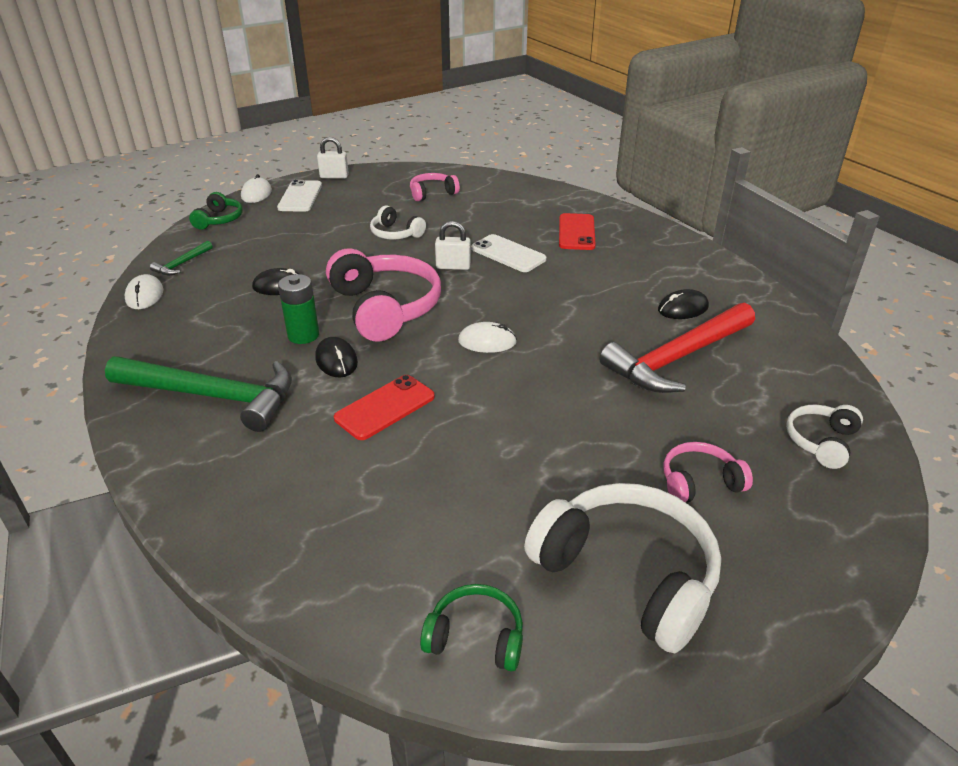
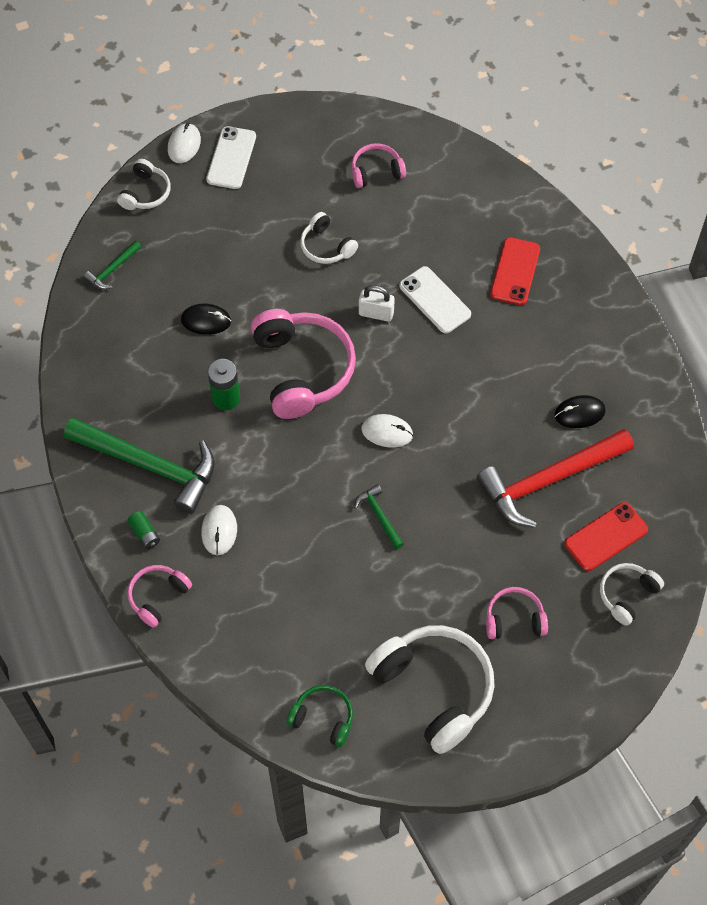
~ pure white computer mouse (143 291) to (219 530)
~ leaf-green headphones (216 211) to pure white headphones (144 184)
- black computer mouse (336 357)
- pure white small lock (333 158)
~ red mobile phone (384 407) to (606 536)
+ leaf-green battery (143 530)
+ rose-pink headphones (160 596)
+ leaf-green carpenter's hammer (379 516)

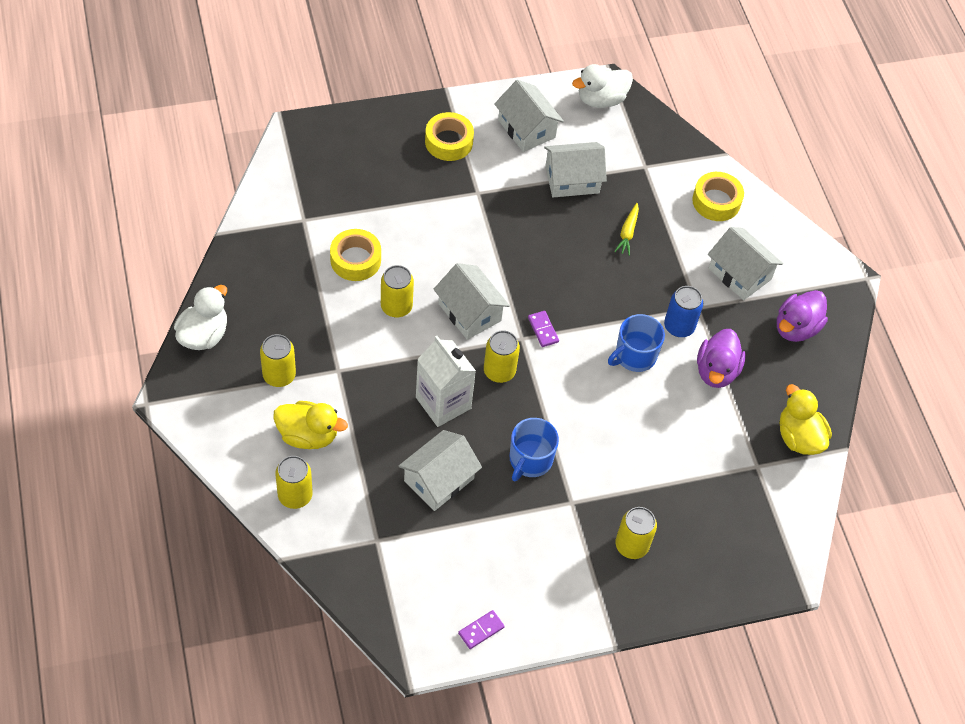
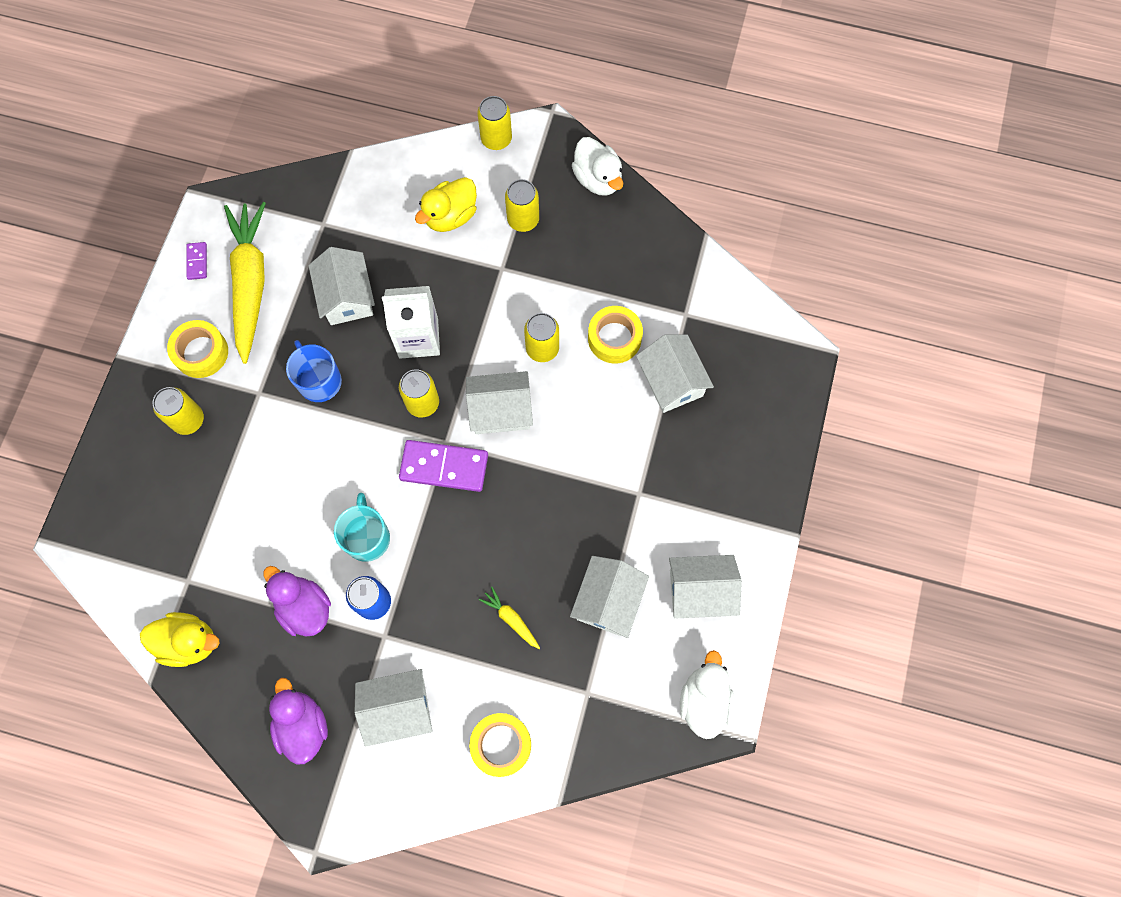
~ yellow can (294 482) to (494 123)
~ yellow sticky tape (449 136) to (197 349)
~ violet domino tile (543 329) = (443 466) x2.03
~ blue tea mug (636 343) to aqua tea mug (362 527)
+ yellow root vegetable (245 283)
+ pure white house (675 374)

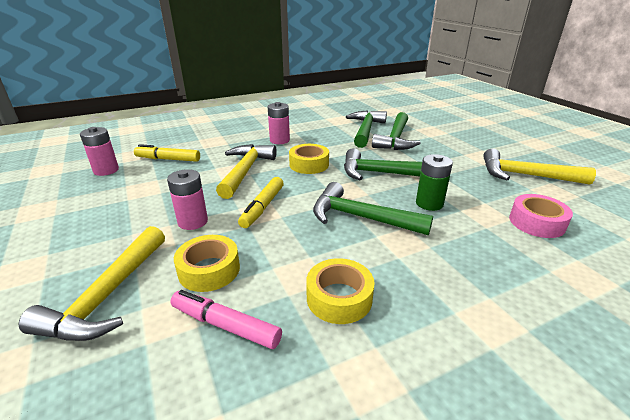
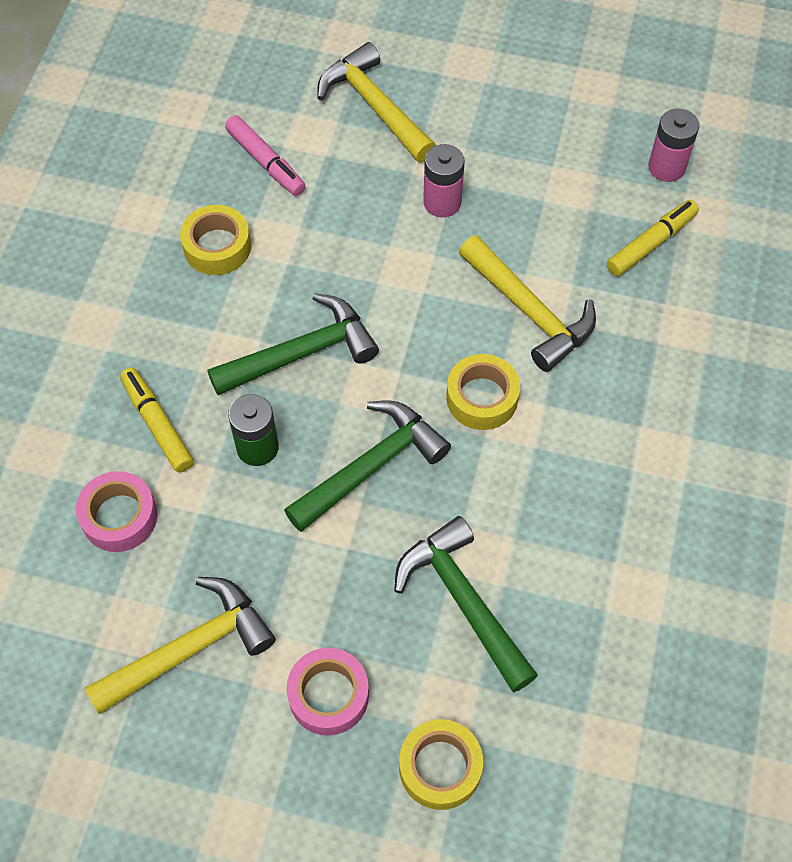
~ rose-pink felt pen (226 319) = (265 155) 75 degrees clockwise
~ yellow sticky tape (207 263) to (441 764)
~ yellow felt pen (261 202) to (157 419)
- rose-pink battery (279 123)
- leaf-green carpenter's hammer (366 129)
+ rose-pink sticky tape (327 692)

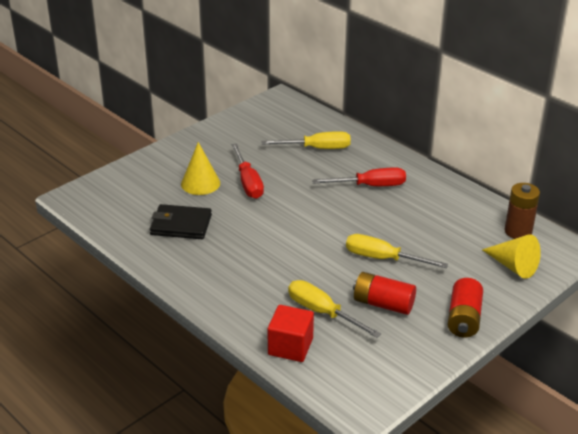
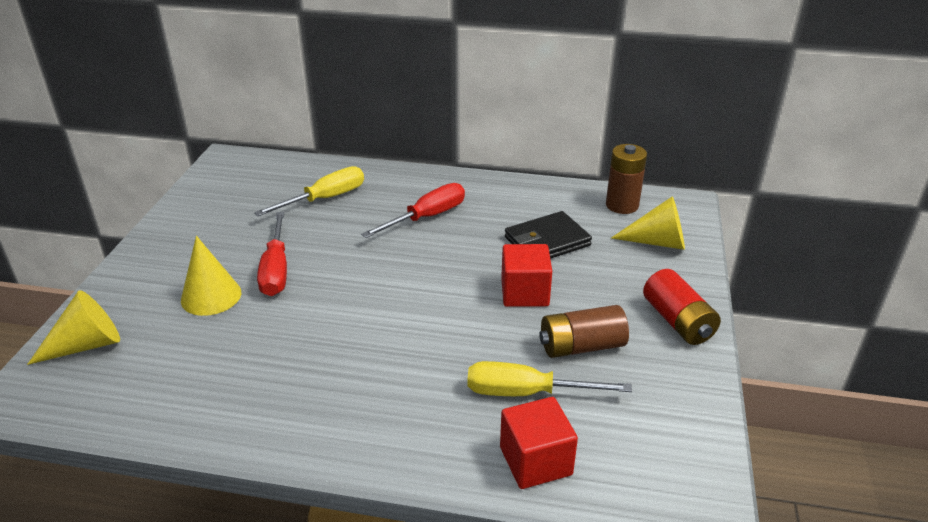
~ black billfold (181 221) to (548 235)
~ red flat screwdriver (248 171) = (272 254) 45 degrees clockwise
~ yellow flat screwdriver (397 251) to red solid cube (526 275)
~ red battery (384 293) to russet battery (584 331)
+ yellow solid cone (73 327)

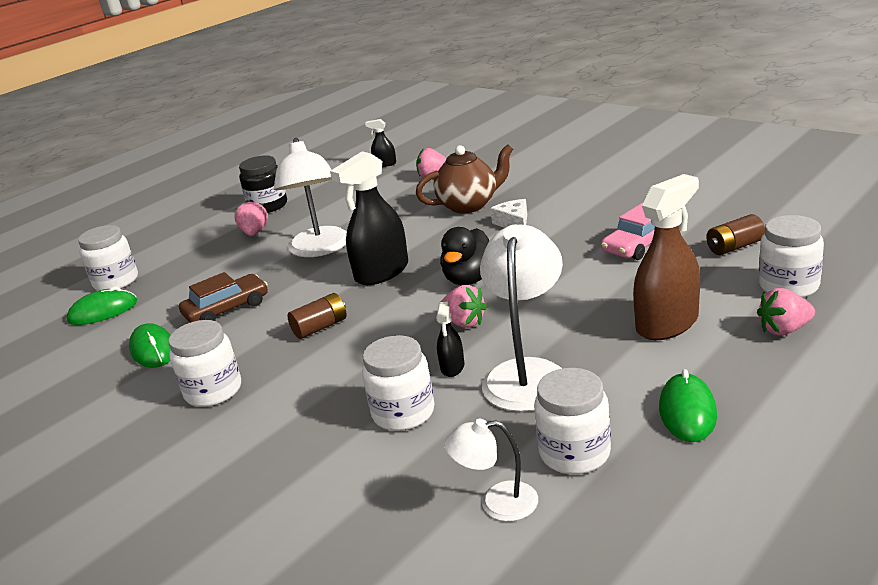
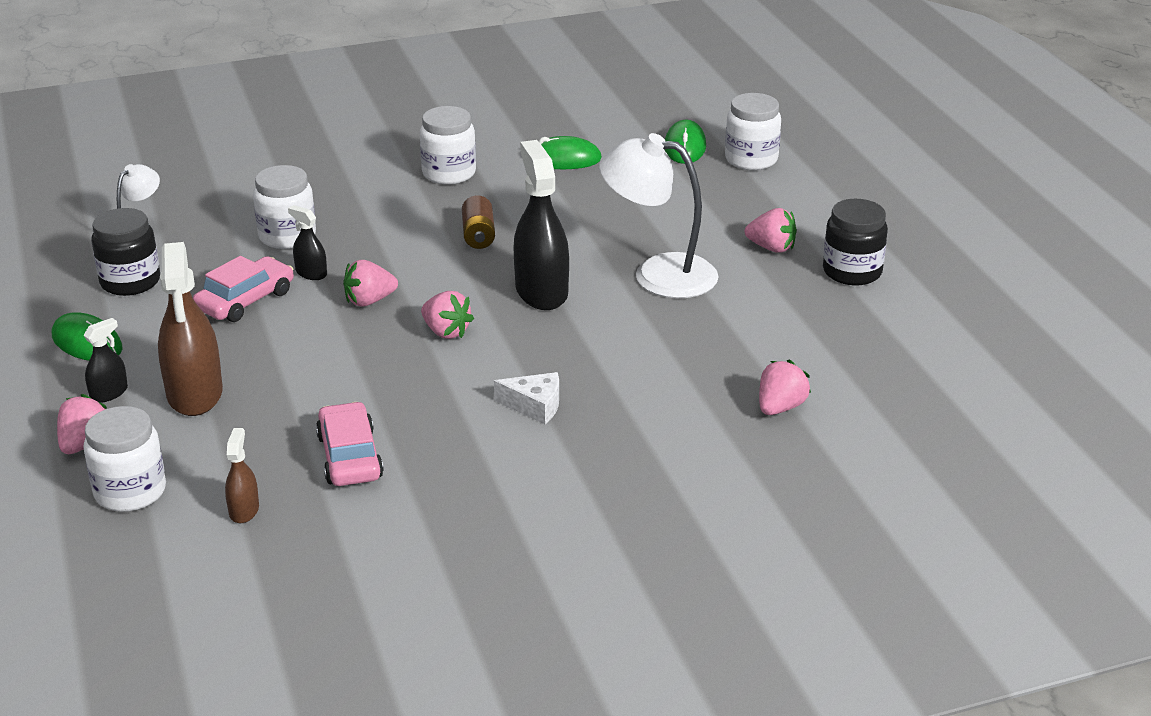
- russet toy car (223 297)
~ black sprayer (380 143) to (105 360)
- russet teapot (464 179)
~ black duck (464 256) to rose-pink strawberry (447 315)
~ pure white reading lamp (521 318) to rose-pink toy car (243 289)
~ pure white preserve jar (572 421) to black preserve jar (125 252)
~ russet battery (735 234) to russet sprayer (242 475)

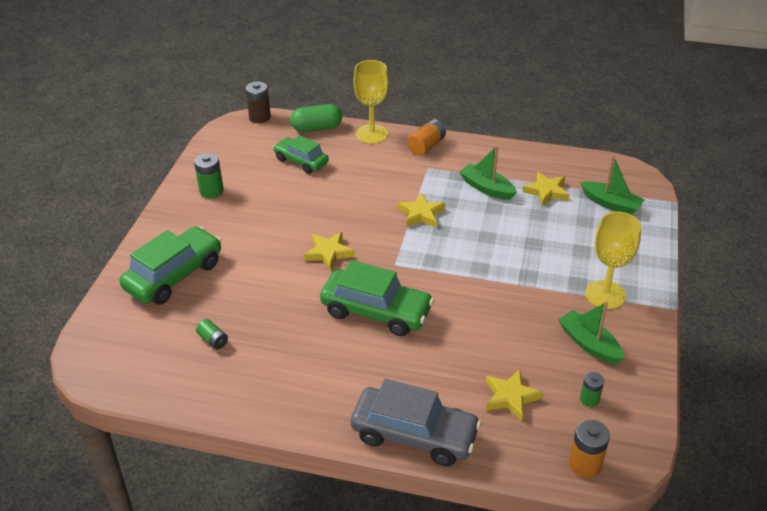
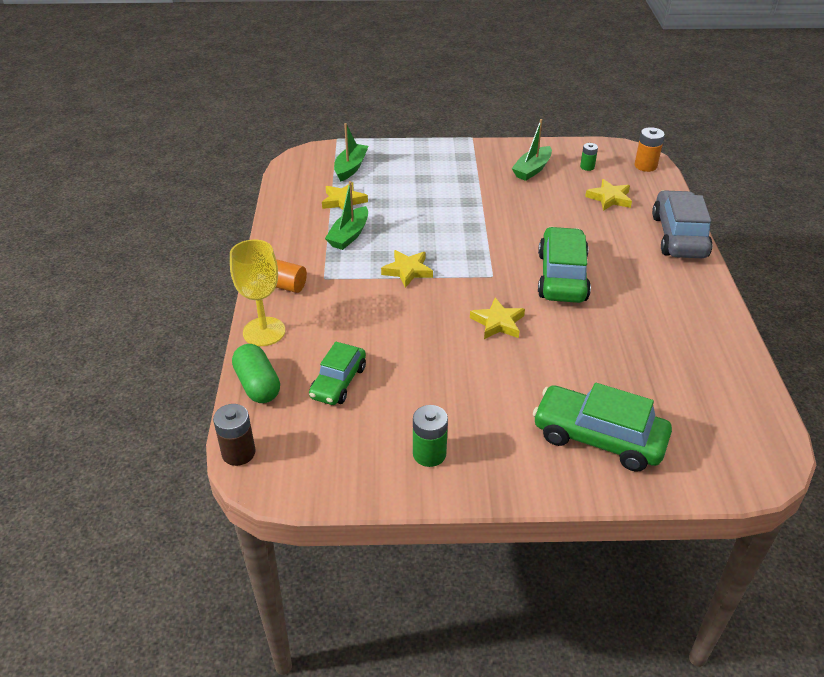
- leaf-green battery (212 334)
- yellow chalice (613 260)

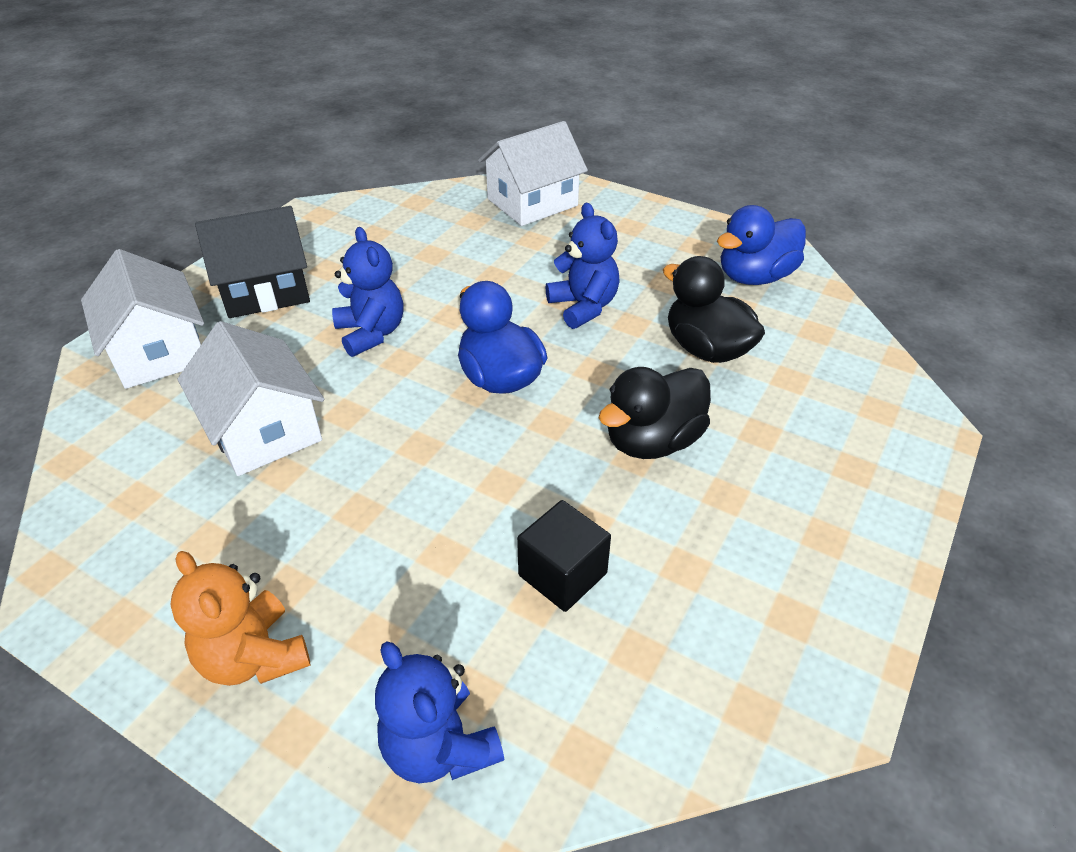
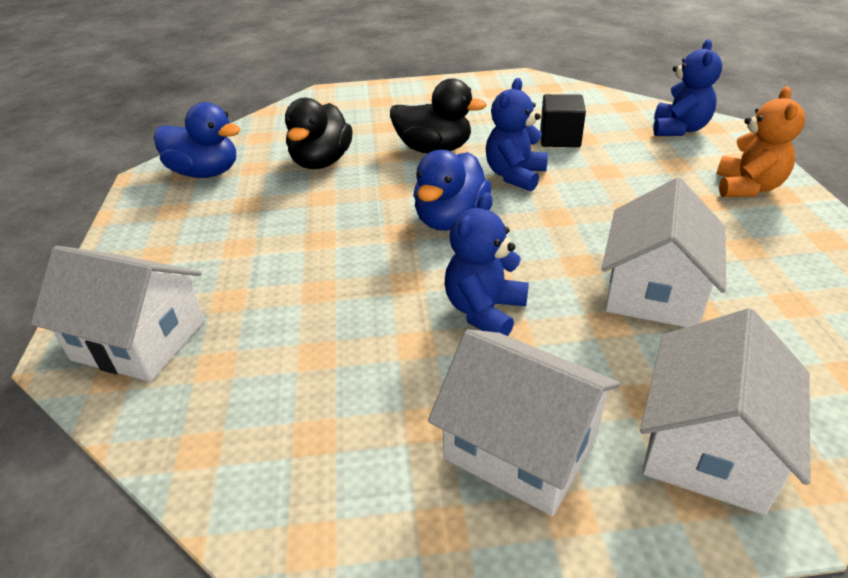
~ black house (252 262) to pure white house (524 422)
~ blue teddy (583 266) to (517 134)

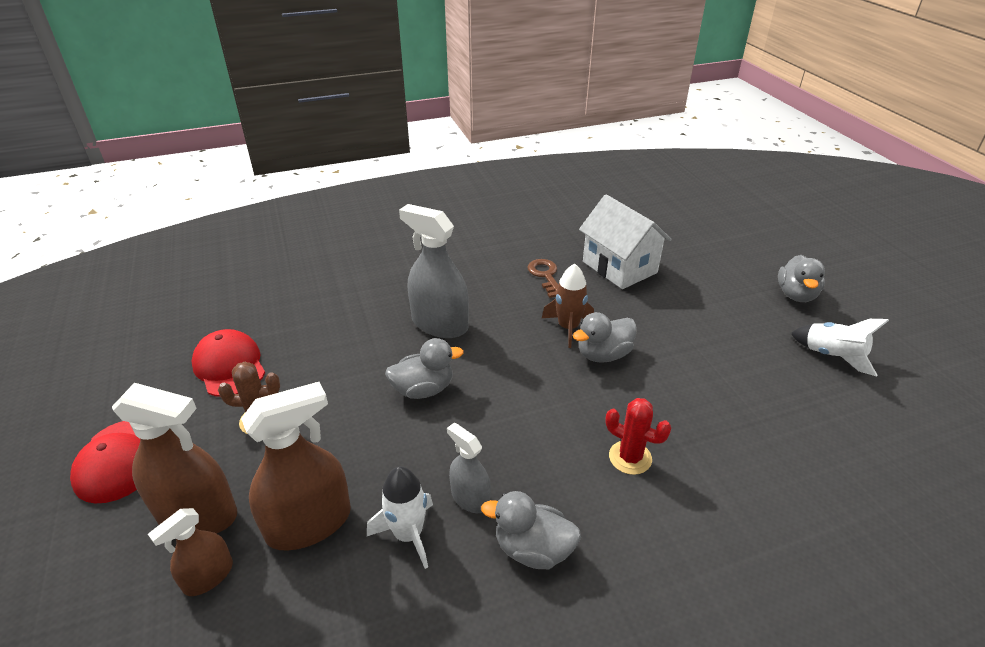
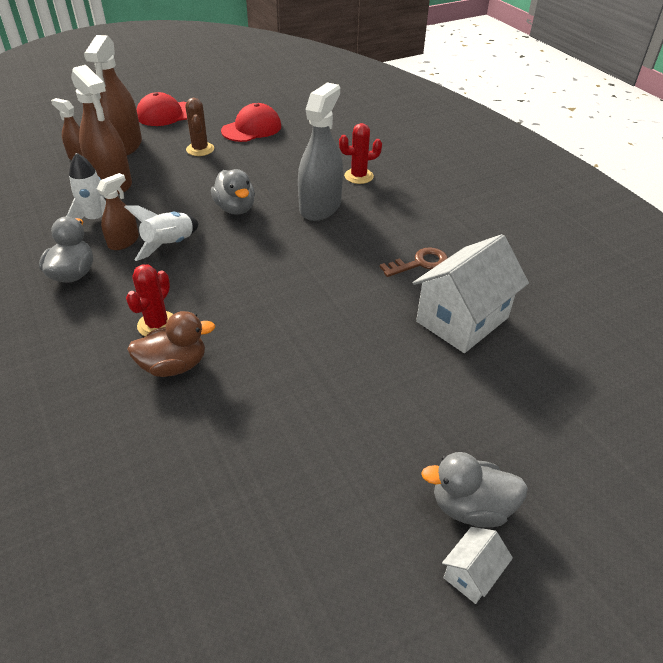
~ ash-grey sprayer (469 468) to russet sprayer (118 211)
- russet toy rocket (568 306)
- ash-grey duck (605 337)
~ pure white toy rocket (840 348) to (161 233)
+ russet duck (171 344)
+ red cactus (360 153)
+ pure white house (477 565)

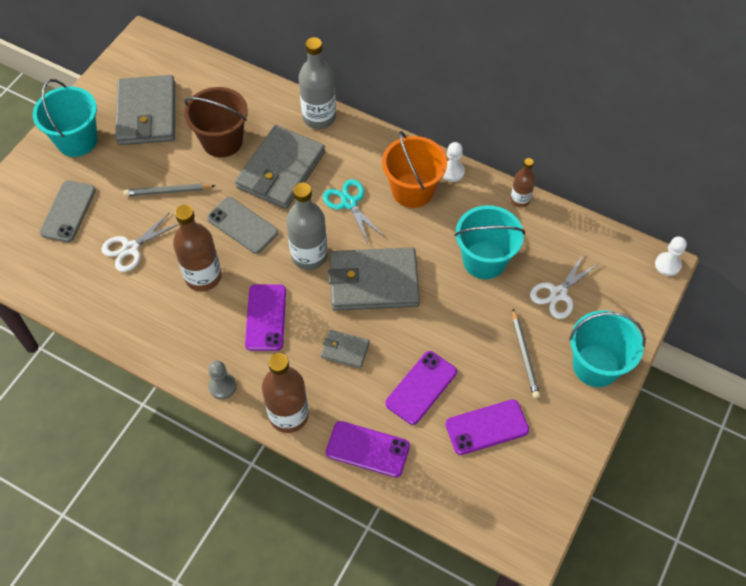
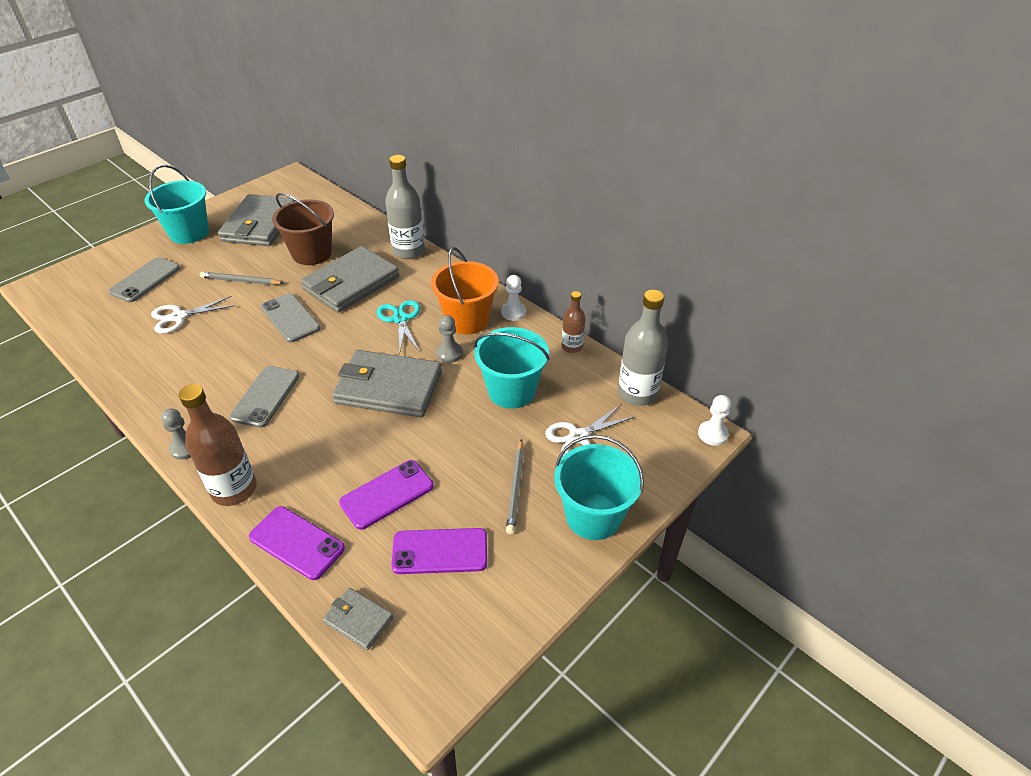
- russet flask (197 248)
~ violet mobile phone (265 317) to ash-grey mobile phone (264 397)
~ ash-grey flask (307 226) to (643 348)
~ ash-grey billfold (345 349) to (358 619)
+ ash-grey game pawn (449 339)

